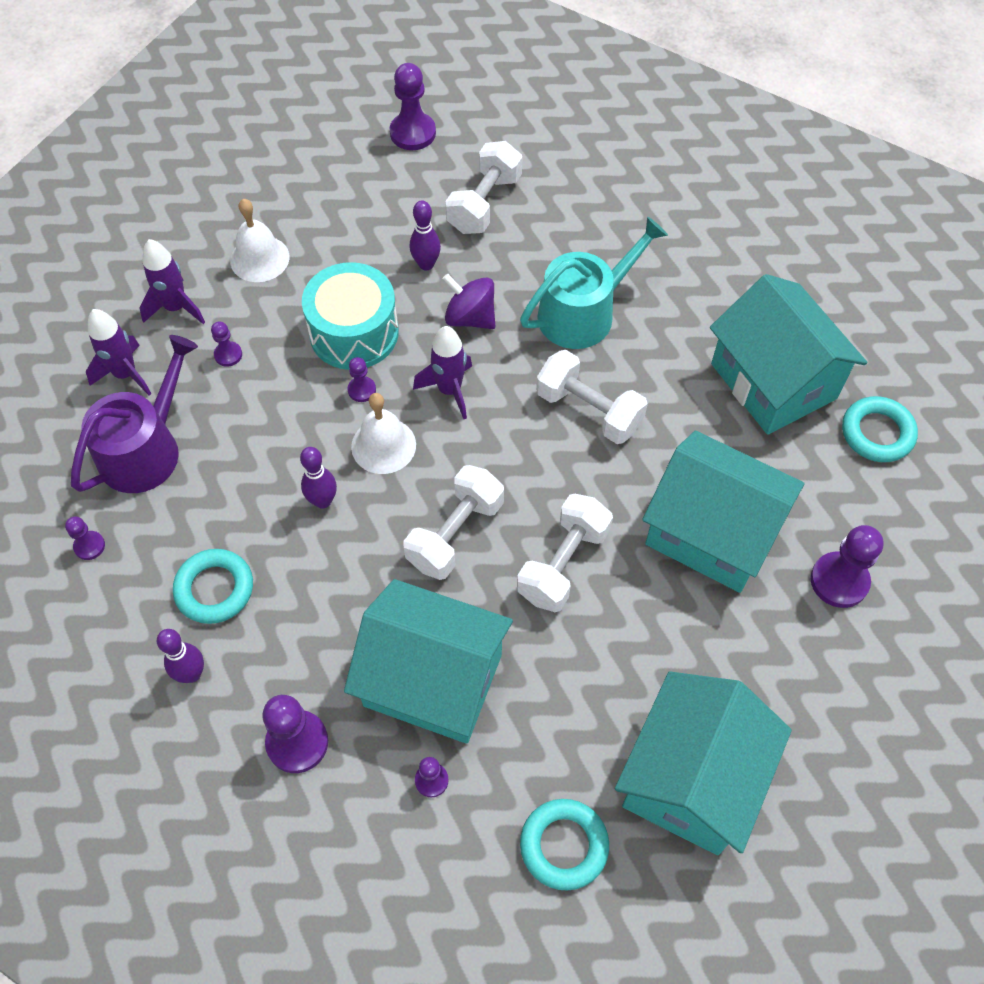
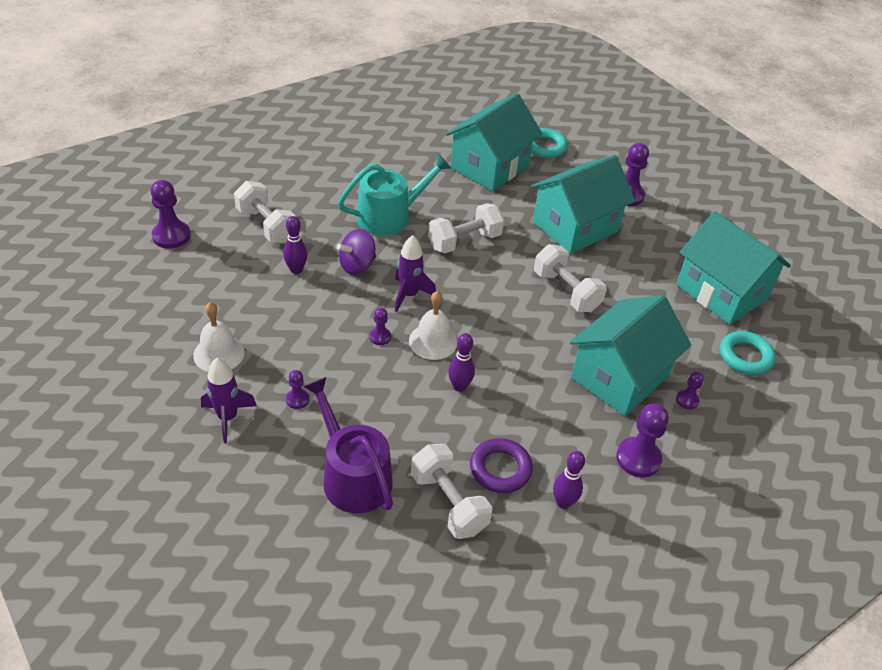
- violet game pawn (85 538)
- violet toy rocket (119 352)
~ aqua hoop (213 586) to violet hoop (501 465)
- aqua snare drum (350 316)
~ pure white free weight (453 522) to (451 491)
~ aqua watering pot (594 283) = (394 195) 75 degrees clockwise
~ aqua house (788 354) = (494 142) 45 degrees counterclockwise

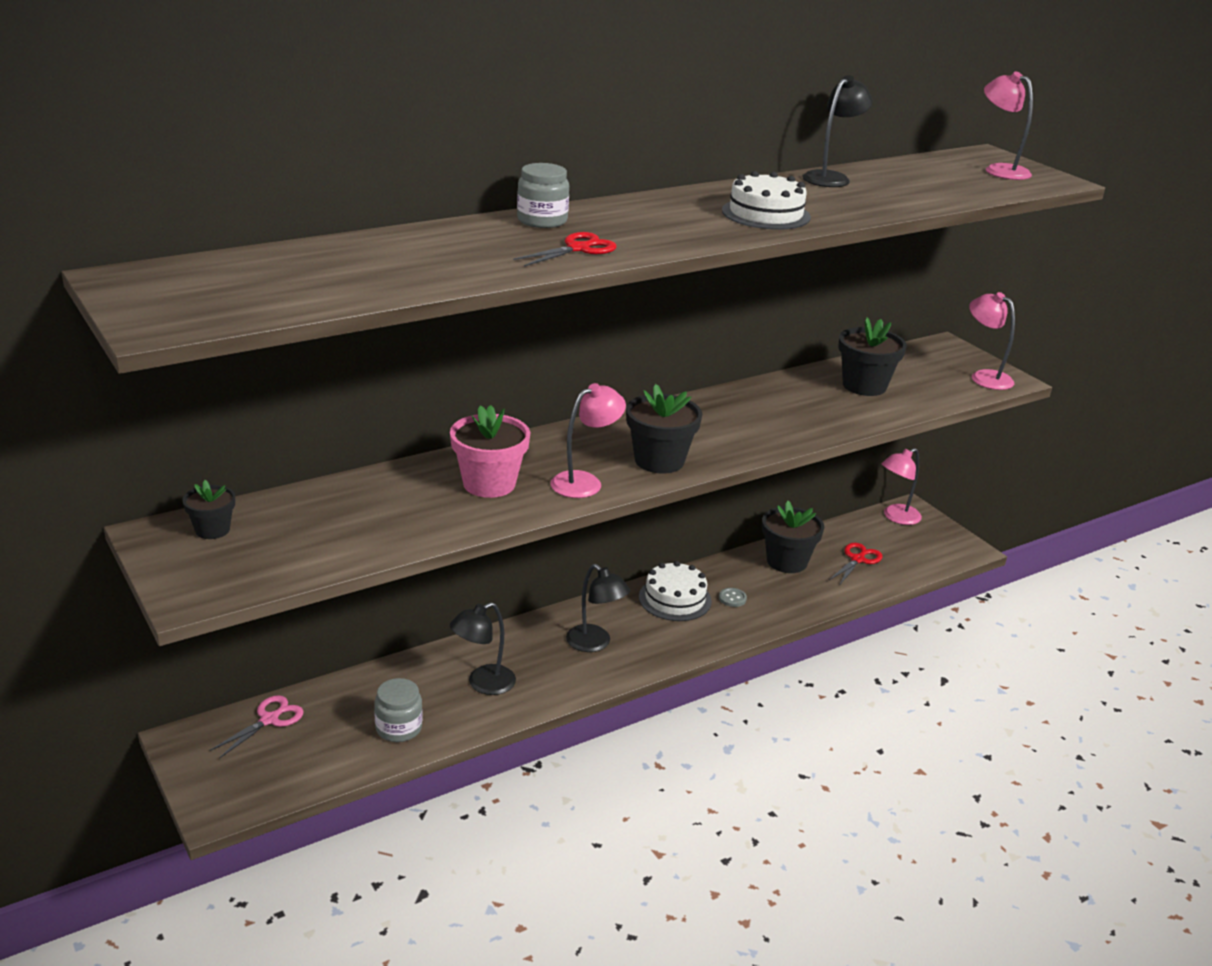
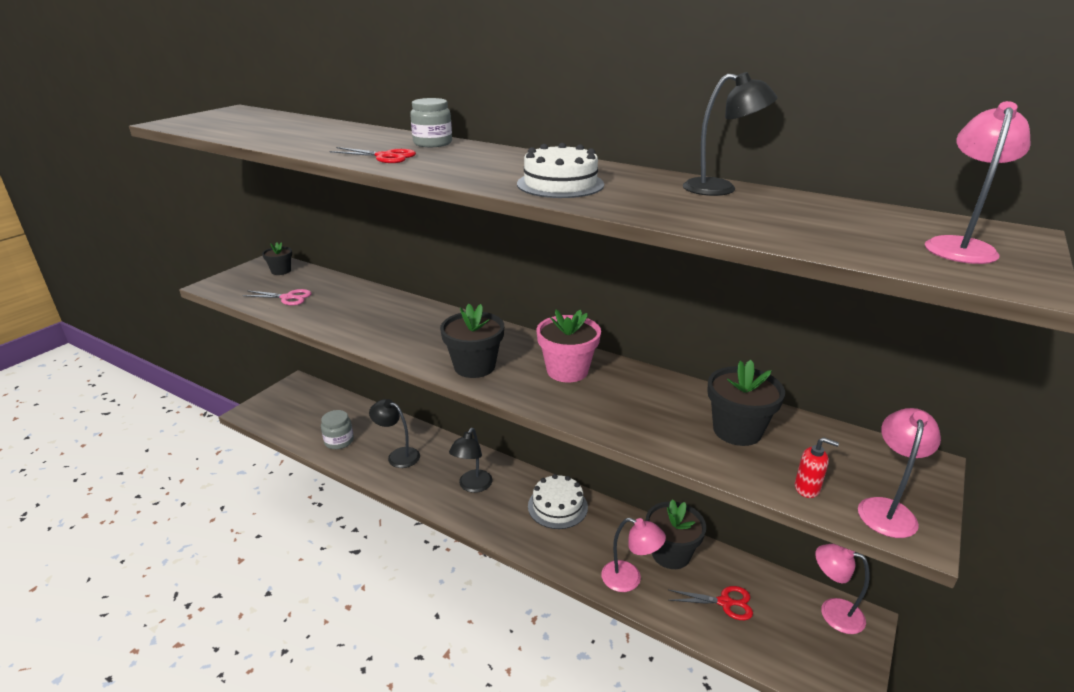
~ rose-pink pair of scissors (256 727) to (277 297)
~ rose-pink plant pot (490 451) to (568 346)
~ rose-pink reading lamp (588 440) to (633 555)
- ash-grey shirt button (733 597)
+ red pump bottle (817 467)

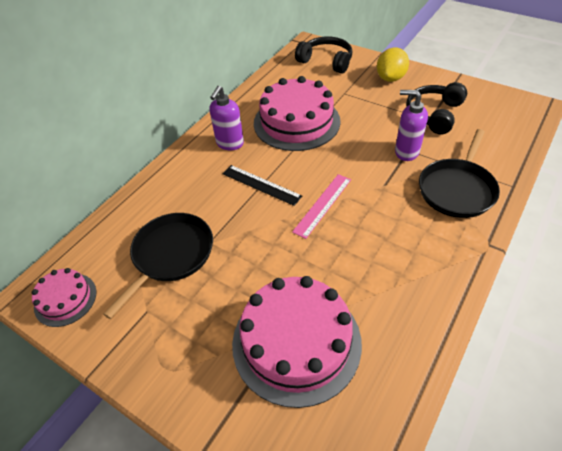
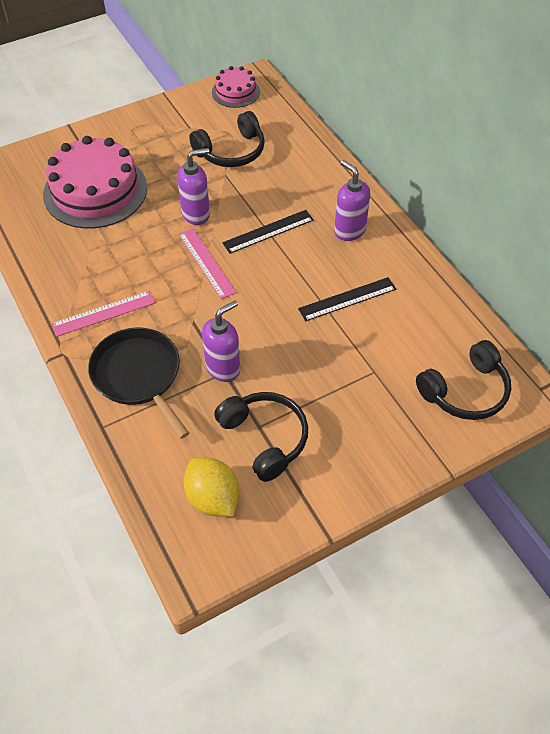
~ black skillet (158 266) to black headphones (227 139)
~ rose-pink gateau (297 113) to black measuring stick (347 299)
~ yellow citrus fruit (393 64) to (211 487)
+ rose-pink measuring stick (103 314)
+ violet pump bottle (193 186)

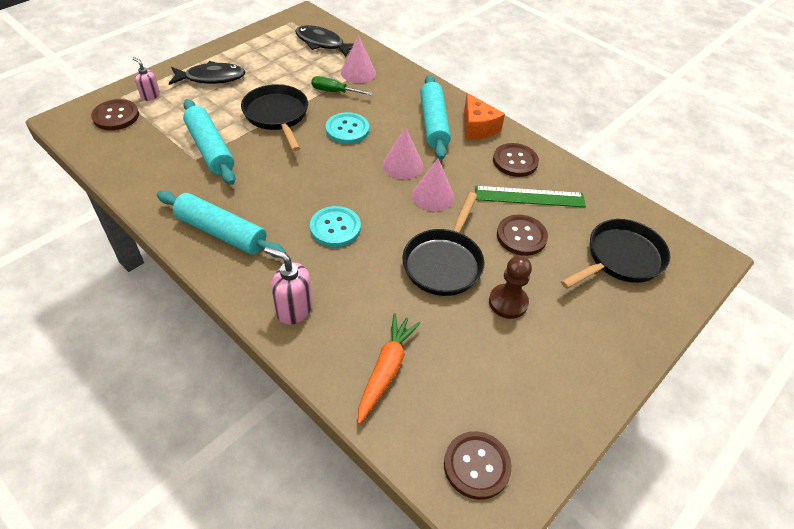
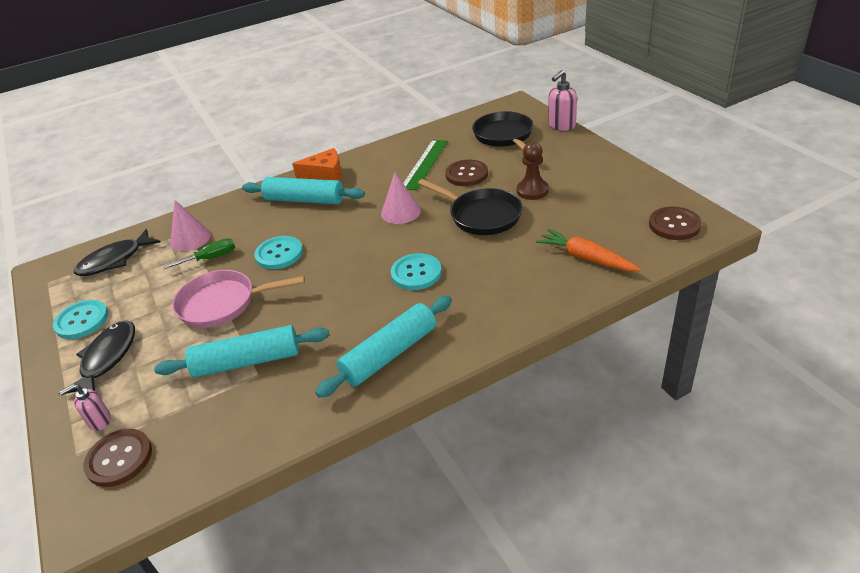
~ black skillet (274 117) to rose-pink skillet (238 299)
~ rose-pink pump bottle (288 286) to (562 100)
~ leaf-green flat screwdriver (341 85) = (199 253) 150 degrees counterclockwise
- rose-pink solid cone (403 153)
- russet shirt button (516 160)
+ aqua shirt button (80 319)

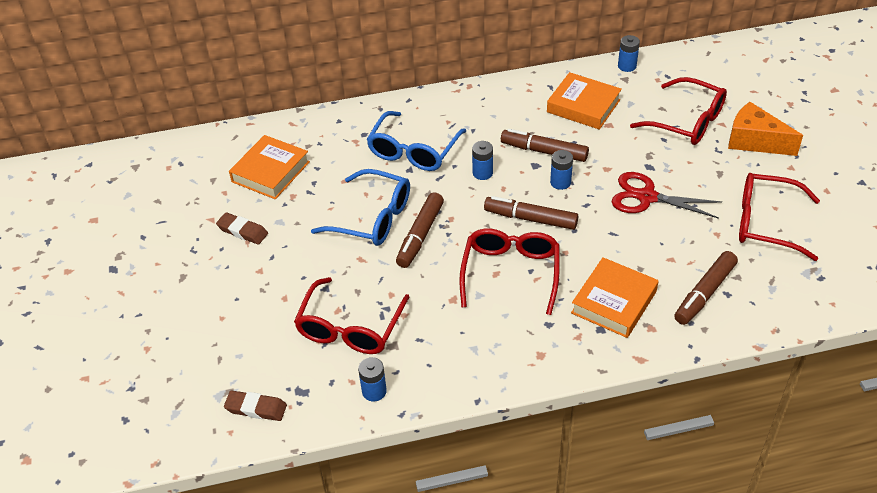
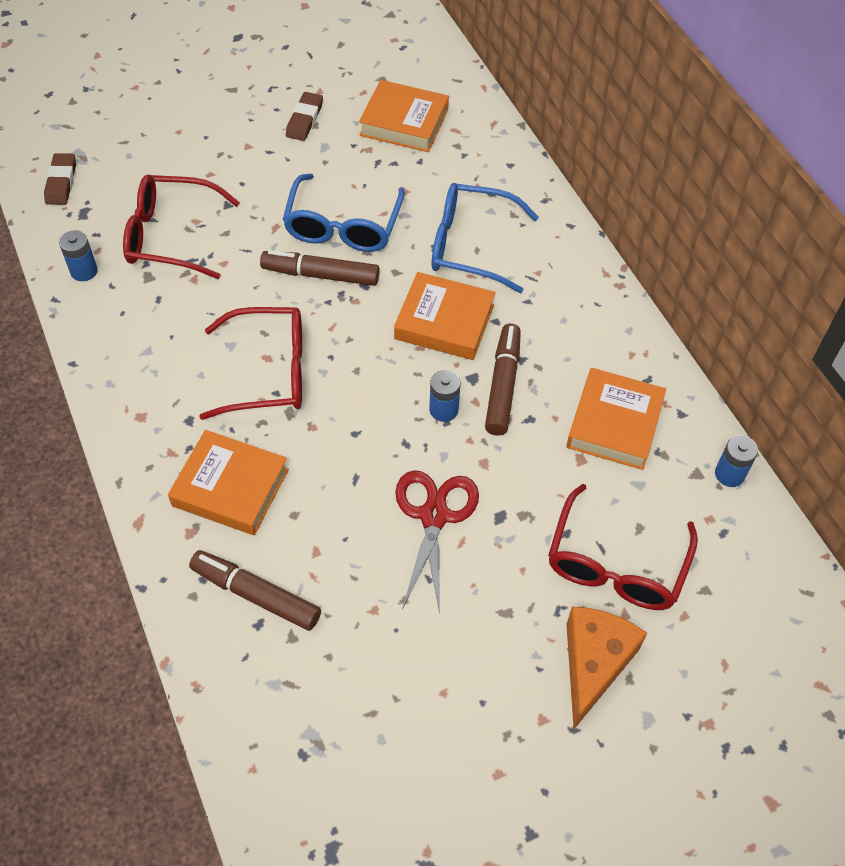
~ blue battery (482 160) to bright orange hardcover (445 316)
- russet felt pen (531 213)
- red glasses (779 217)

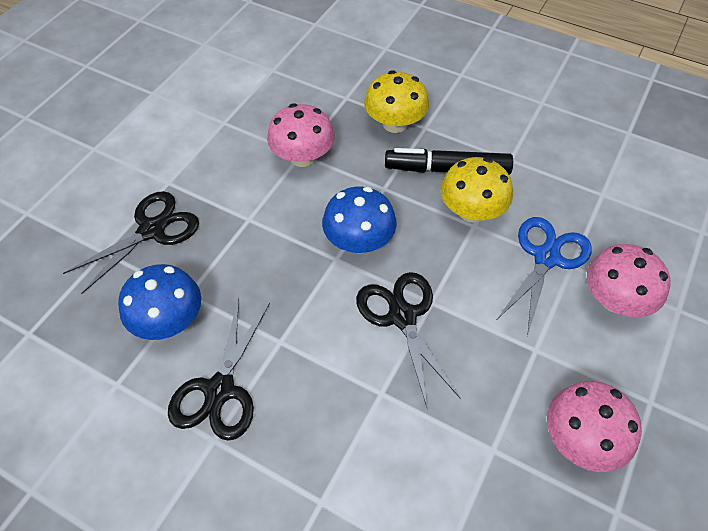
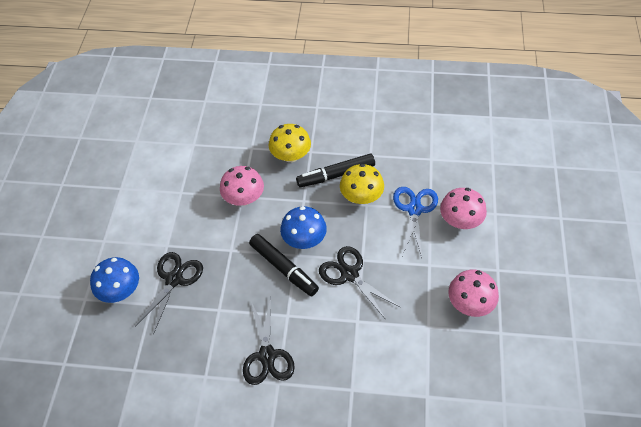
~ blue toadstool (159 302) to (114 280)
+ black felt pen (284 265)

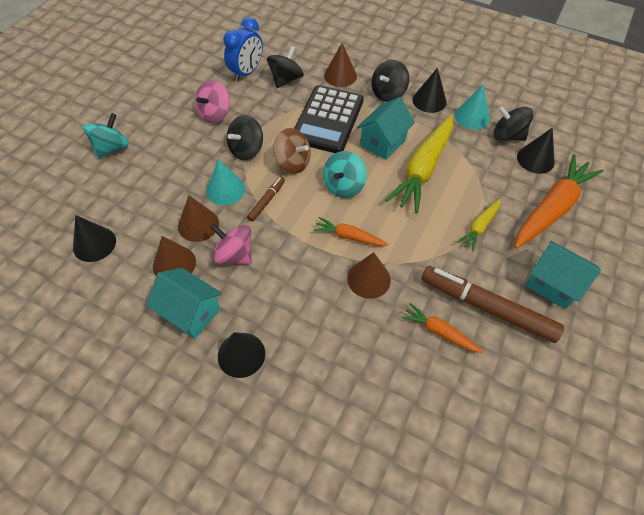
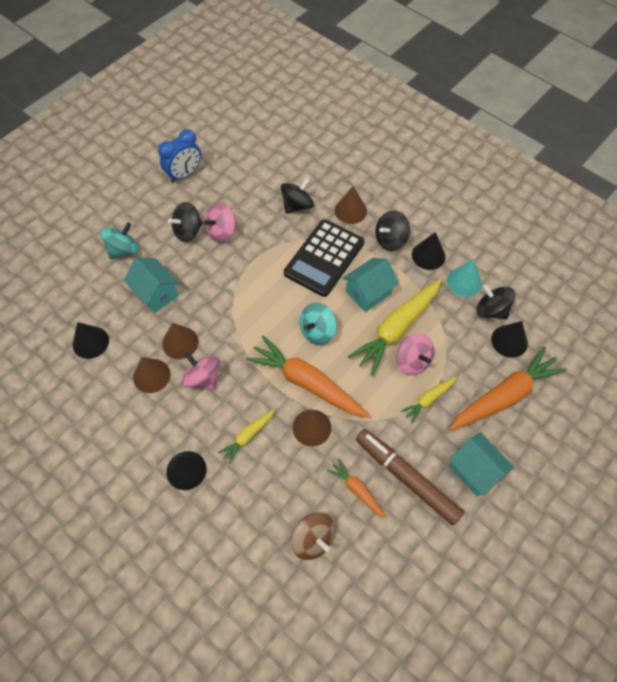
~ aqua house (184 303) to (151 285)
- aqua solid cone (225 182)
~ blue clock (243 49) to (179 156)
~ black whirligig (245 137) to (185 222)
- russet felt pen (266 199)
~ russet whirligig (292 151) to (313 536)
~ bright orange root vegetable (350 231) = (307 376) x1.98
+ yellow root vegetable (246 436)
+ rose-pink whirligig (415 354)

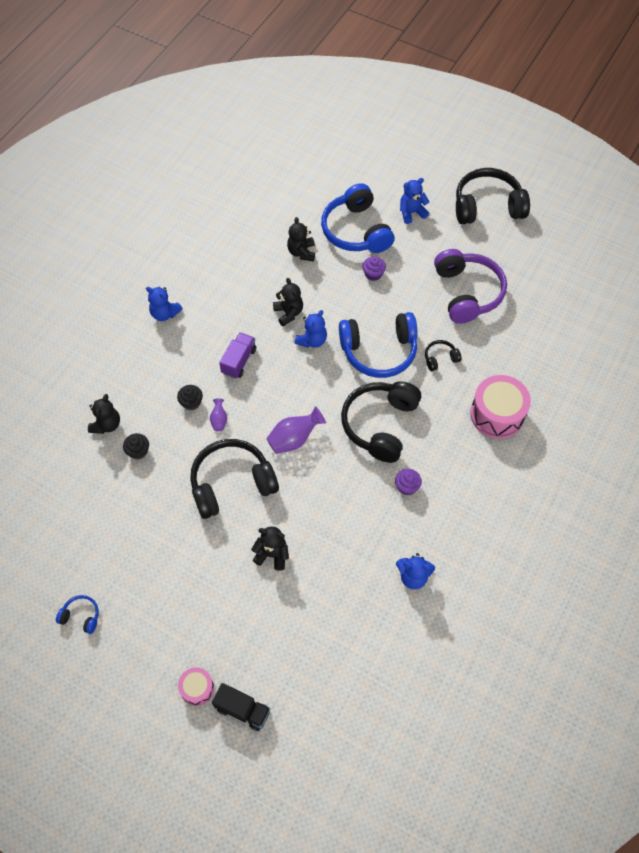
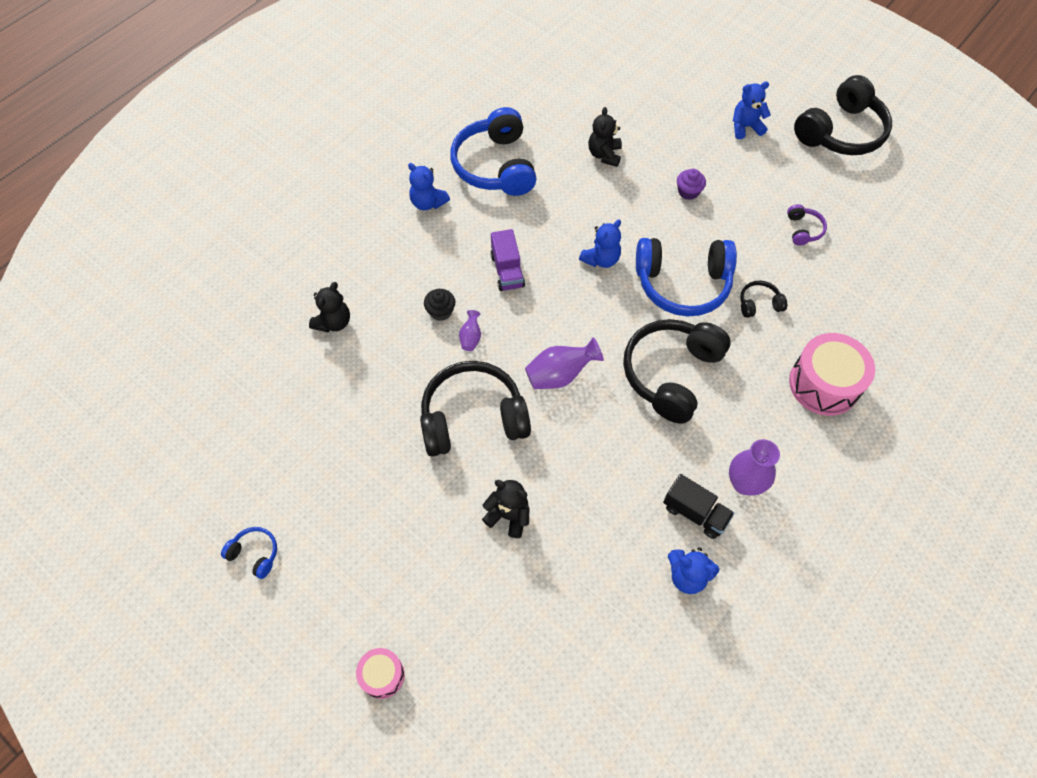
- black muffin (136 446)
~ black truck (241 707) to (699 506)
~ violet truck (237 355) = (507 260) 135 degrees clockwise
- black teddy (288 302)
~ blue headphones (358 218) to (493 151)
- violet muffin (408 482)
~ violet headphones (470 286) = (807 225) x0.44
~ black headphones (493 196) = (843 115) 135 degrees clockwise
+ violet flower vase (754 467)

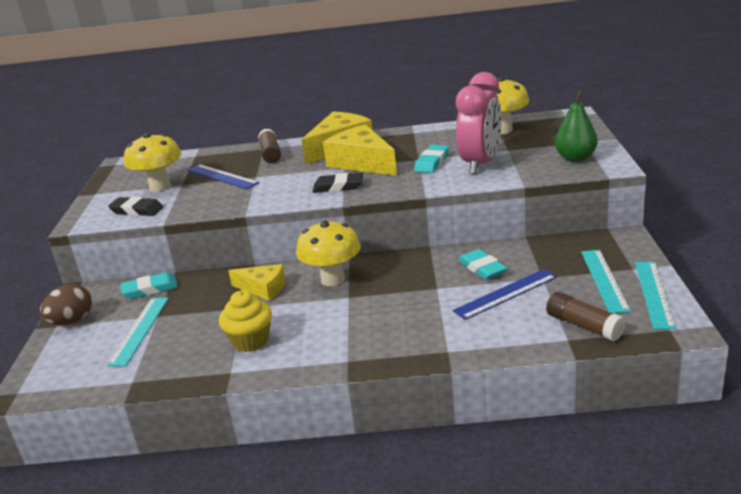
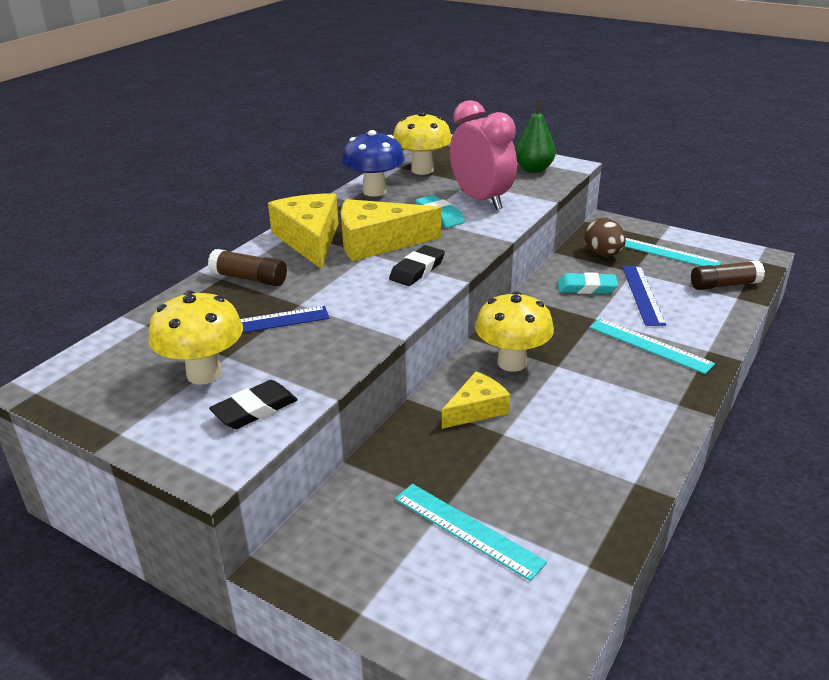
~ russet egg (66 304) to (605 237)
- aqua pencil eraser (149 285)
- yellow muffin (245 321)
~ aqua measuring stick (656 295) to (652 346)
+ blue toadstool (373 163)

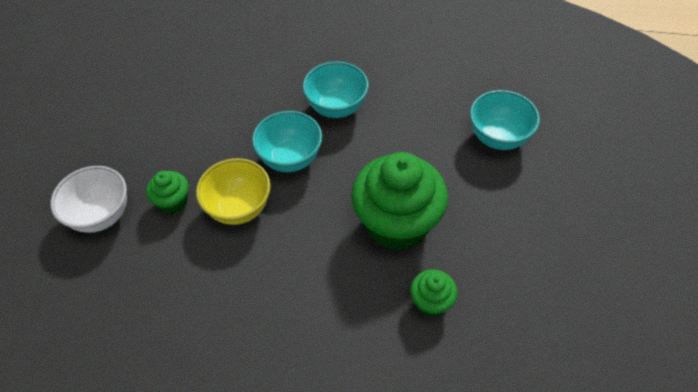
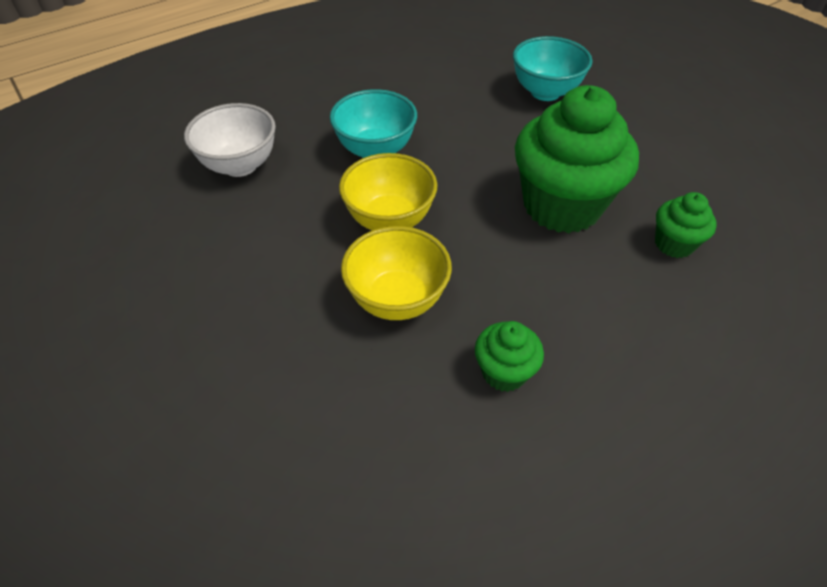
~ pure white deep dish (88 199) to (230 140)
~ leaf-green muffin (167 192) to (509 356)
~ aqua deep dish (287 141) to yellow deep dish (388 191)

